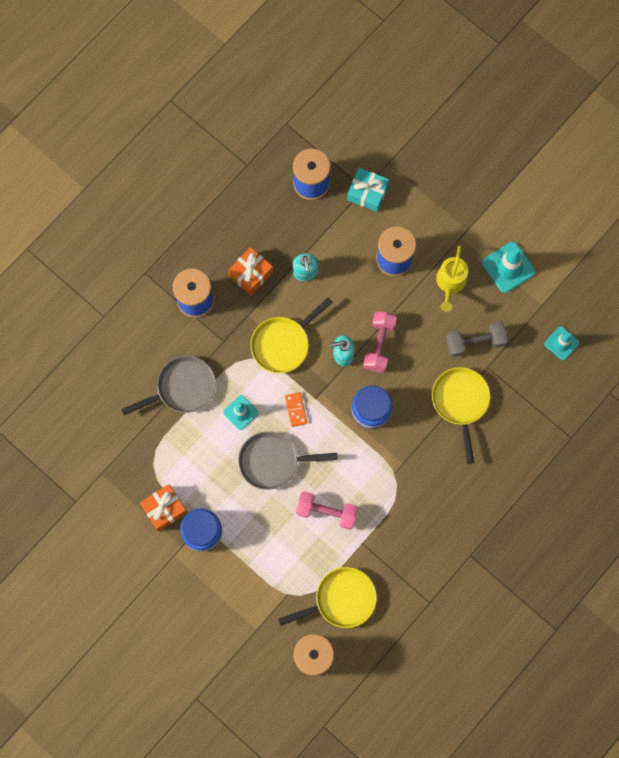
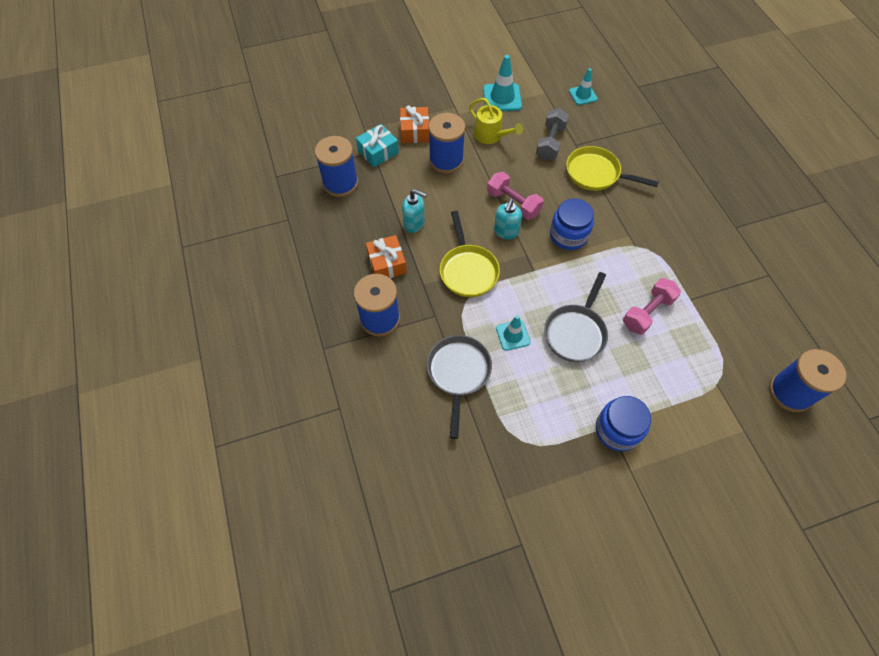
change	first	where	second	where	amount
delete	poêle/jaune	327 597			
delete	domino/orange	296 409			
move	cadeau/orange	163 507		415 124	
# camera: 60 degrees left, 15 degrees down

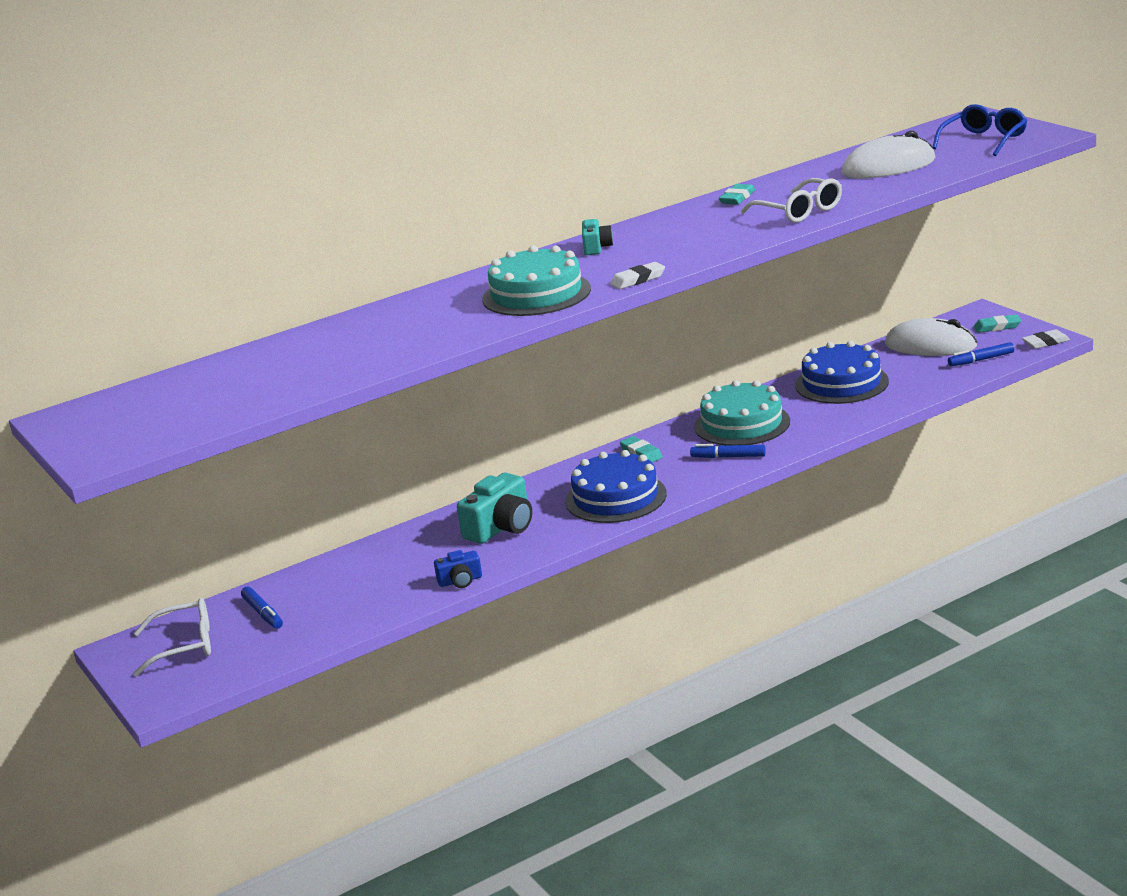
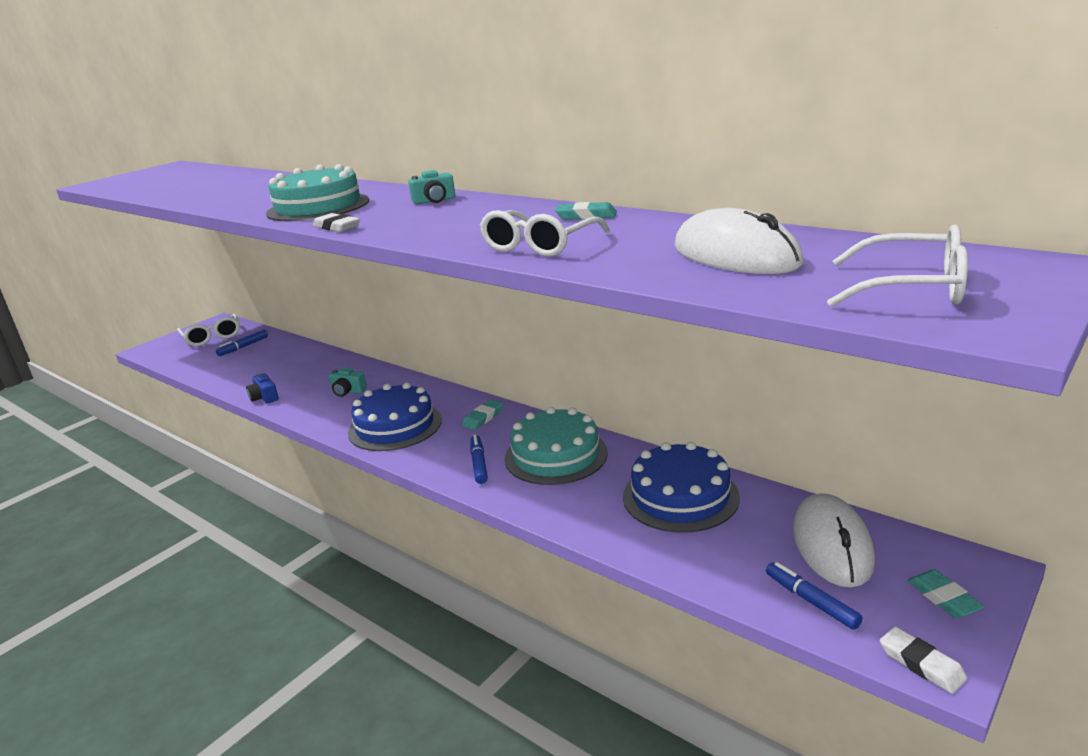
change	first	where	second	where	amount
recolor	lunettes/bleu	980 130	lunettes/blanc	897 266	
resize	appareil photo/turquoise	494 508		348 382	x0.56
# camera: 70 degrees right, 0 degrees up

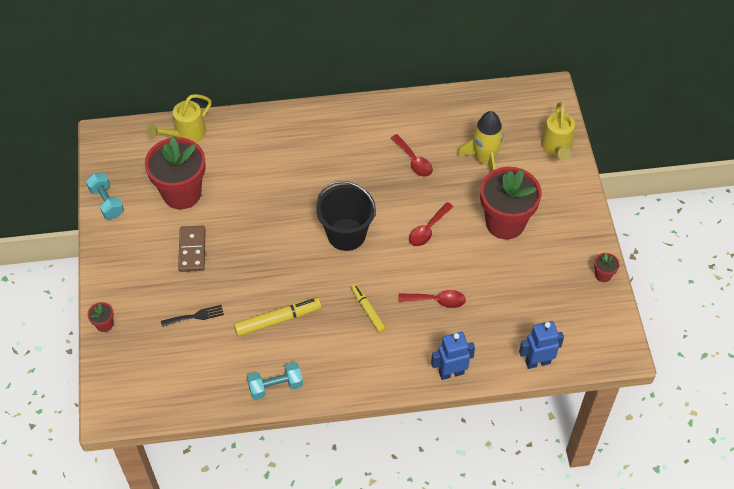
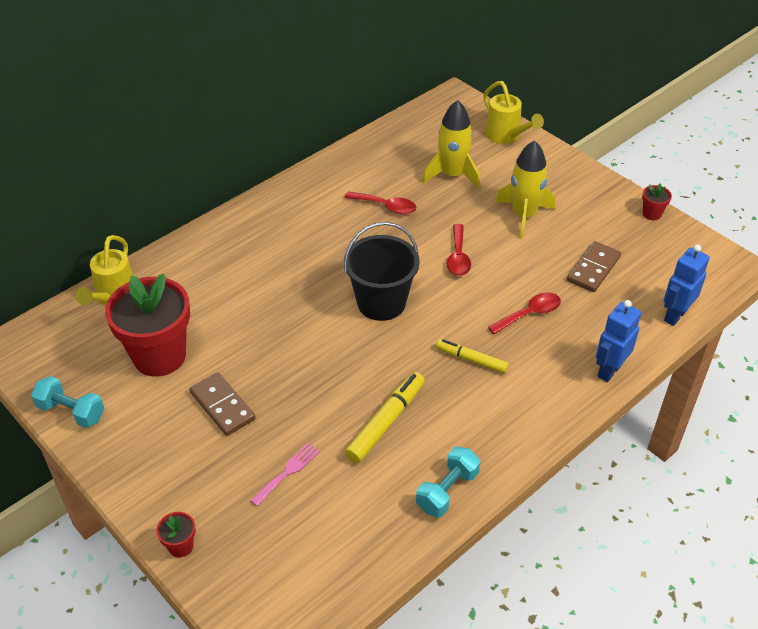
change	first	where	second	where	amount
insert			domino/marron	594 266	
replace	pot de fleurs/rouge	510 203	fusée/jaune	525 189	
recolor	fourchette/noir	192 316	fourchette/rose	285 474	
# camera: 35 degrees left, 10 degrees down

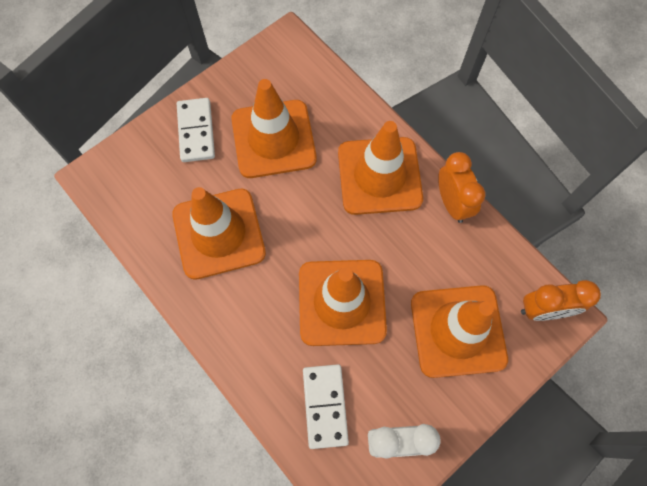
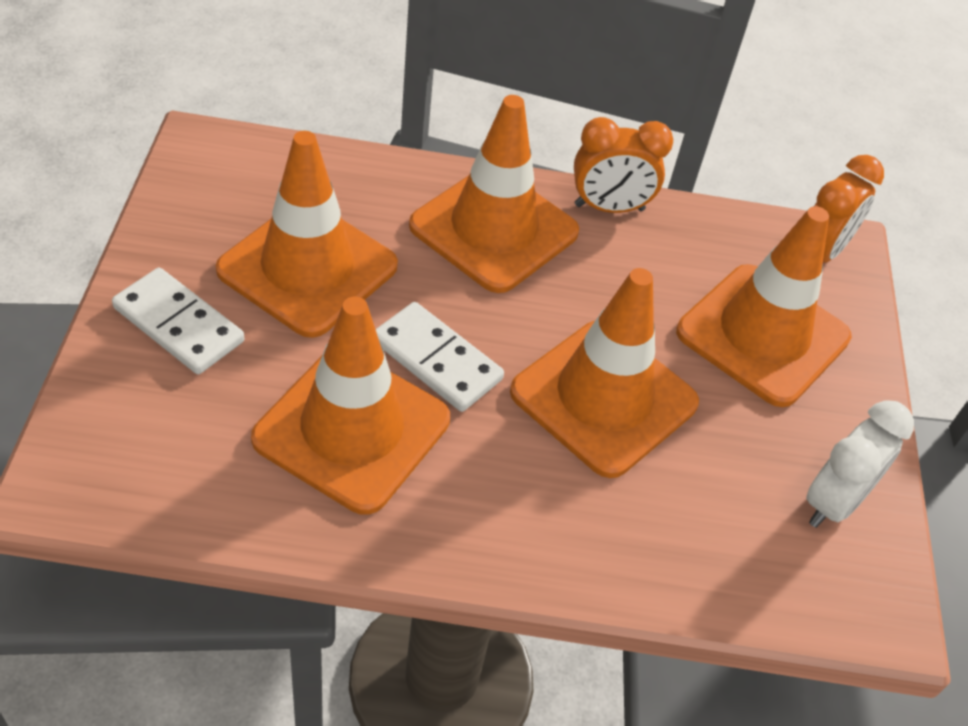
change	first	where	second	where	amount
move	domino/blanc	326 406		440 357	
rotate	réveil/orange	461 187		623 165	150 degrees clockwise
# camera: 50 degrees left, 20 degrees down

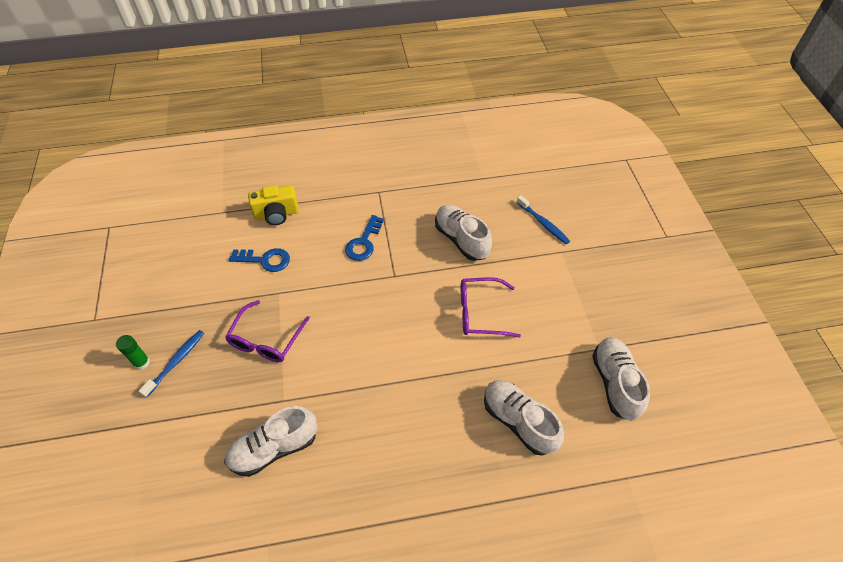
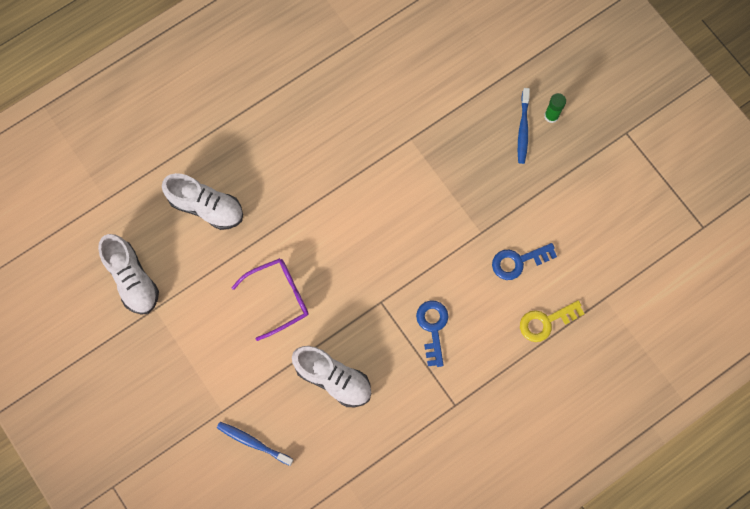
change	first	where	second	where	amount
delete	chaussure/blanc	270 441			
delete	lunettes/violet	267 331			
replace	appareil photo/jaune	273 205	clé/jaune	552 321	
# camera: 155 degrees right, 20 degrees up

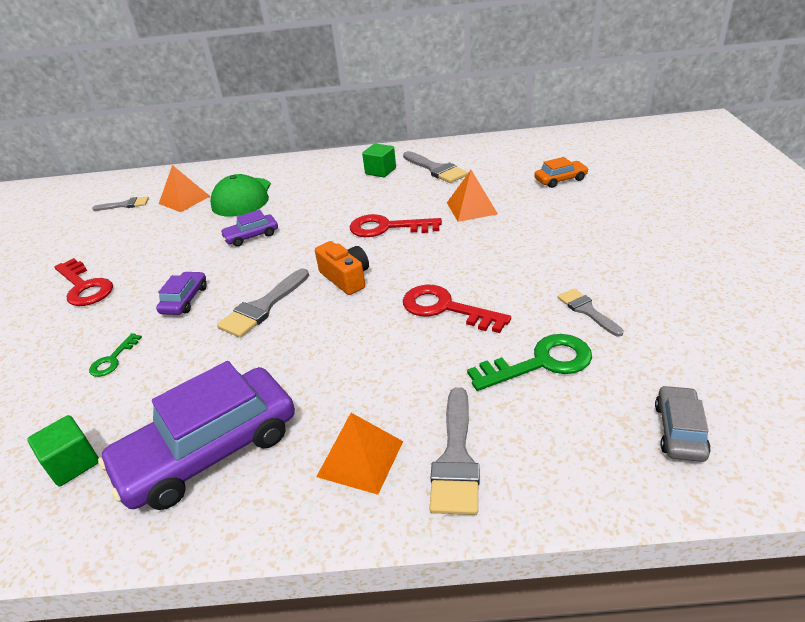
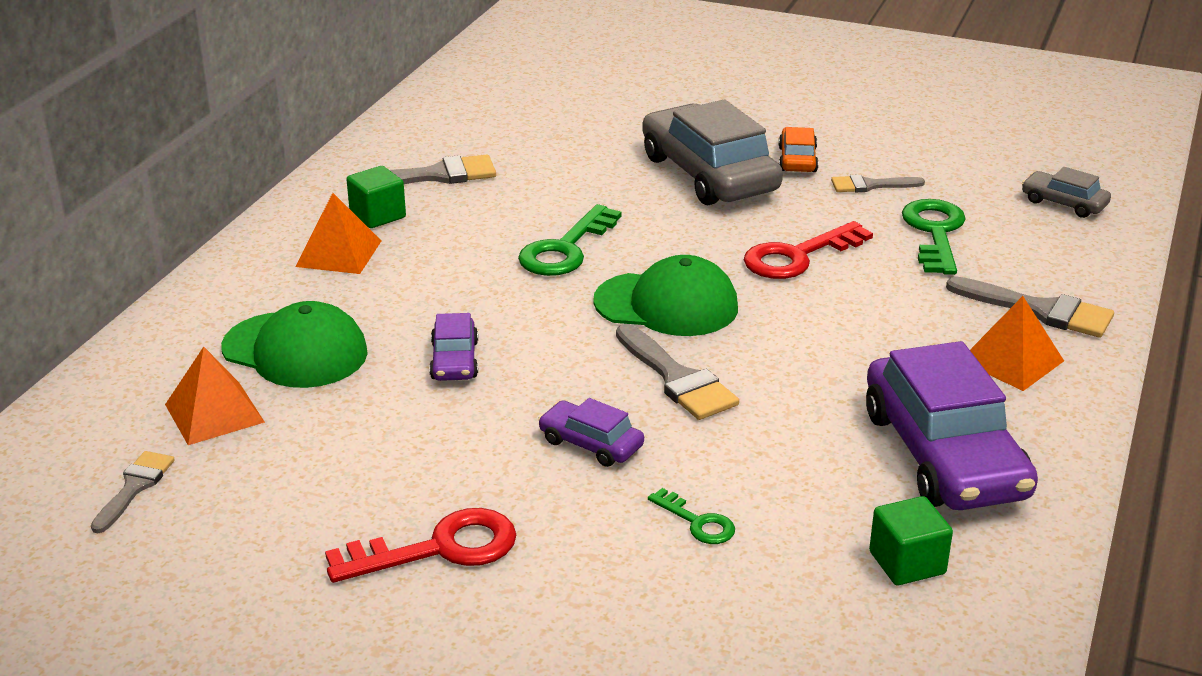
change	first	where	second	where	amount
insert			voiture/gris	712 152	
move	pyramide/orange	472 196		338 233	
move	voiture/orange	561 172		798 149	
replace	appareil photo/orange	342 268	casquette/vert	665 295	
recolor	clé/rouge	396 225	clé/vert	570 240	
# camera: 70 degrees left, 5 degrees down

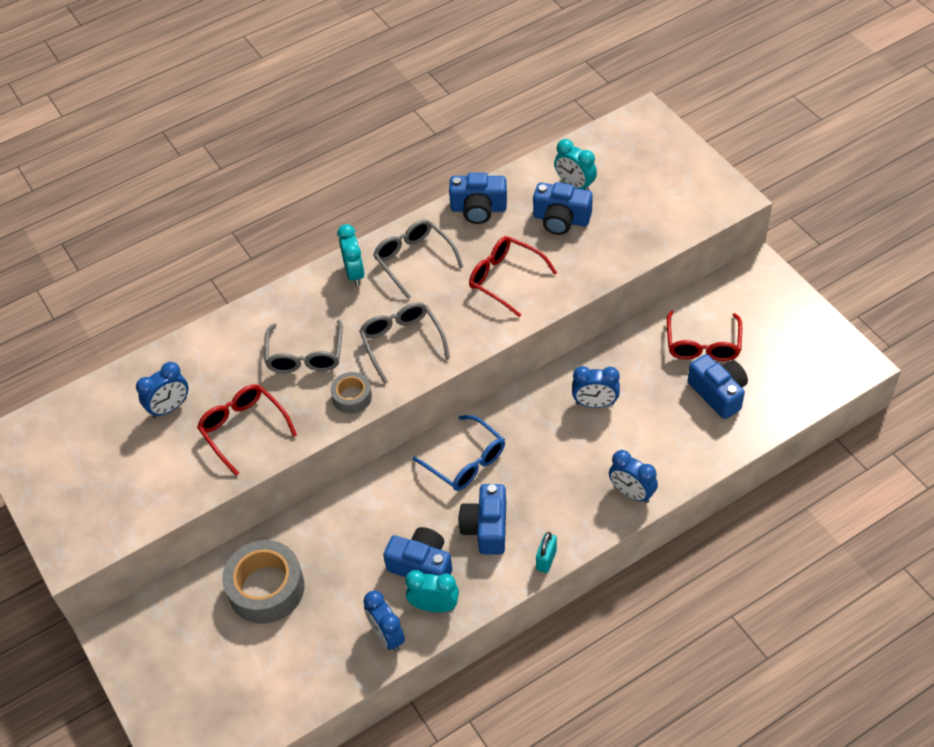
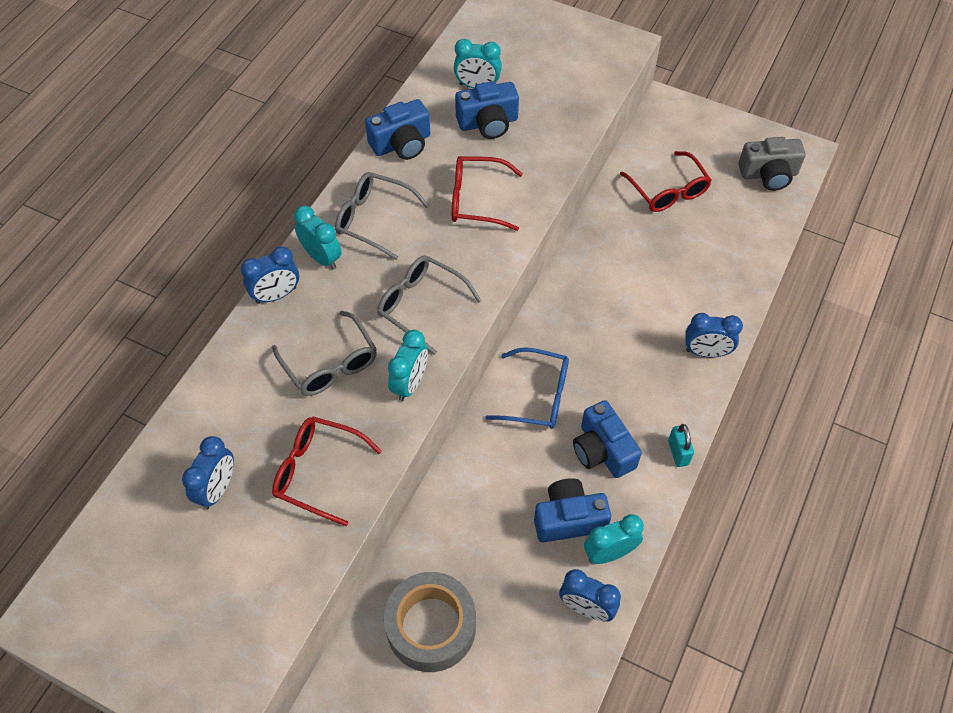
change	first	where	second	where	amount
delete	appareil photo/bleu	718 386			
insert			appareil photo/gris	772 164	
move	réveil/bleu	596 387		270 275	
replace	ruban adhésif/gris	351 393	réveil/turquoise	408 365	
# camera: 35 degrees left, 5 degrees up

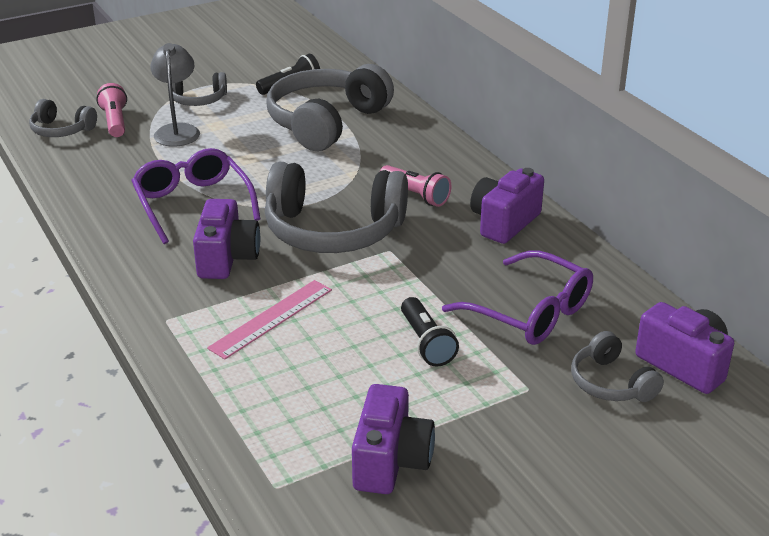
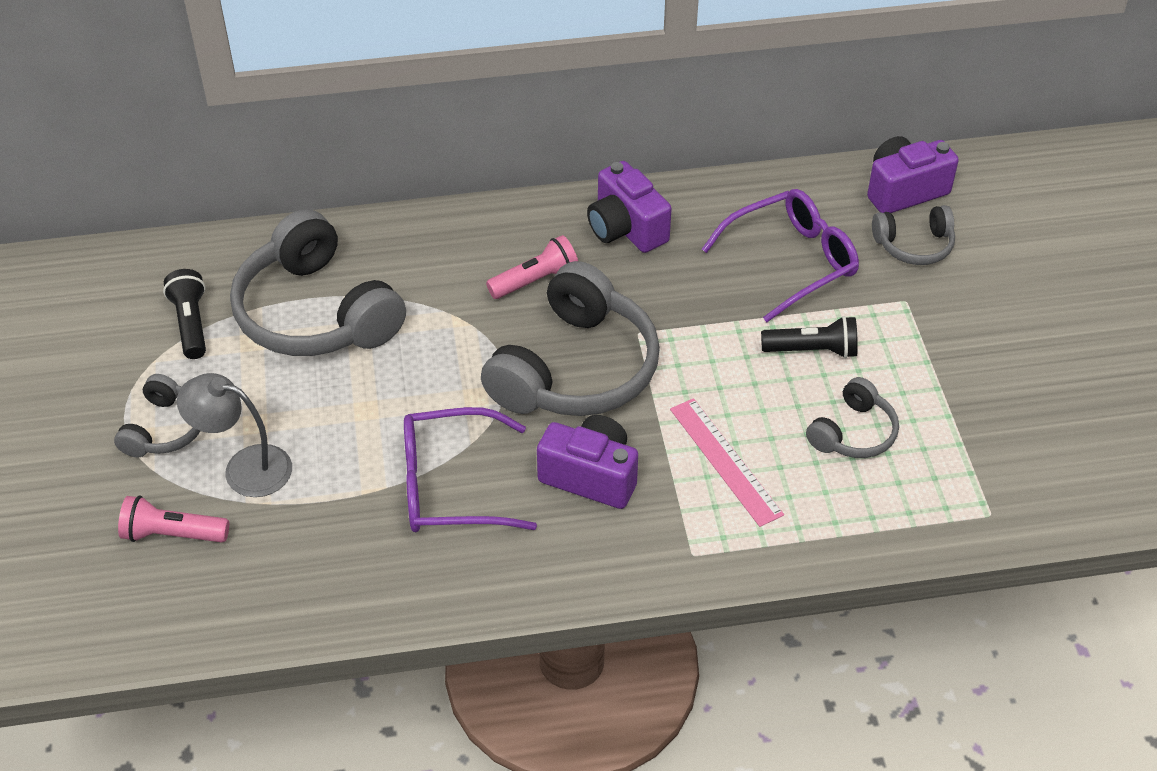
change	first	where	second	where	amount
delete	appareil photo/violet	393 439			
move	casque audio/gris	63 118		852 417	
# camera: 70 degrees left, 15 degrees up

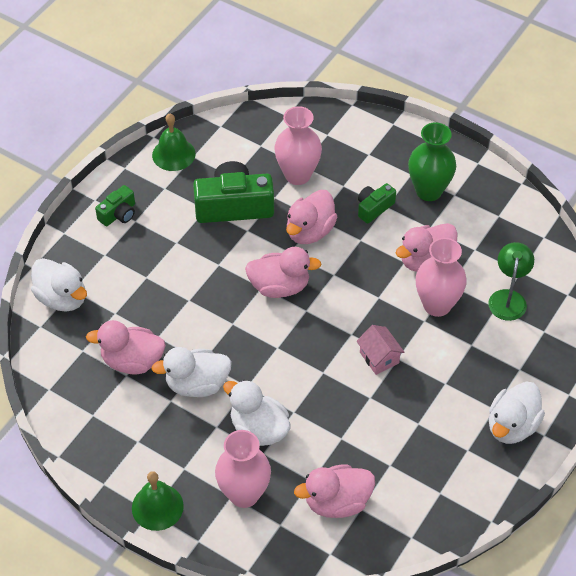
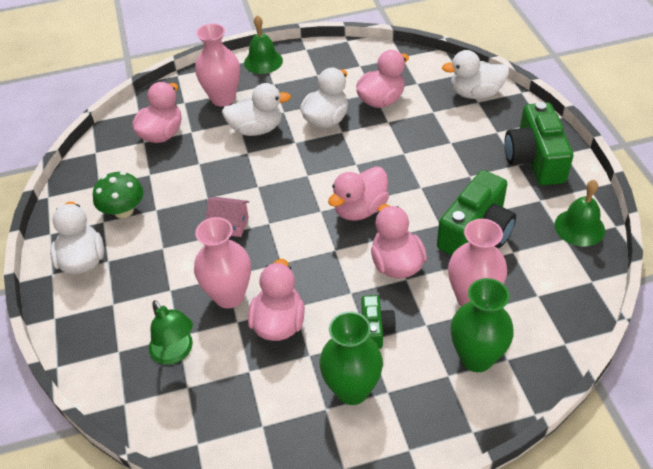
change	first	where	second	where	amount
insert			champignon/vert	118 195	
insert			vase/vert	482 325	
resize	appareil photo/vert	115 205		538 143	x1.90
# camera: 135 degrees right, 5 degrees down

